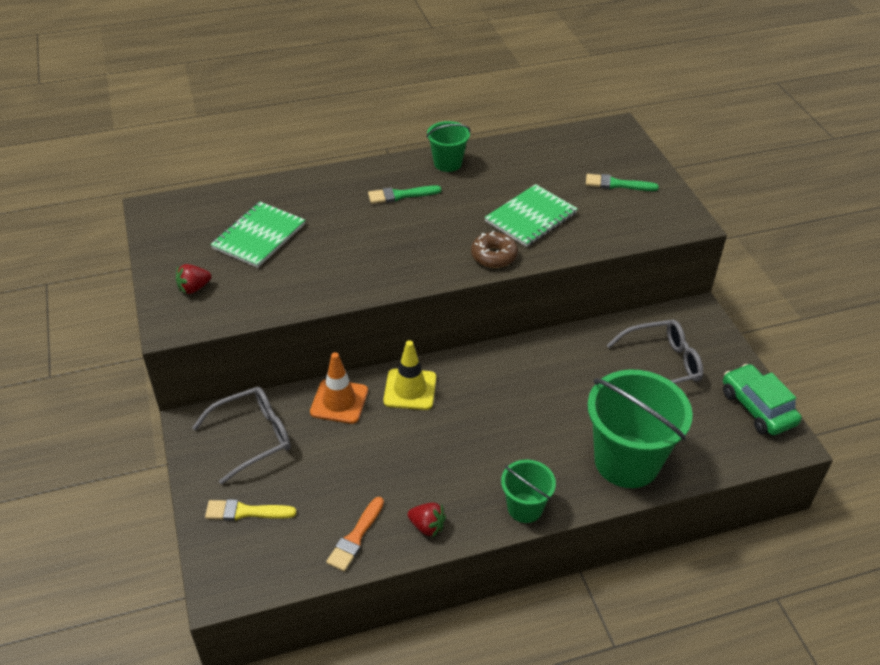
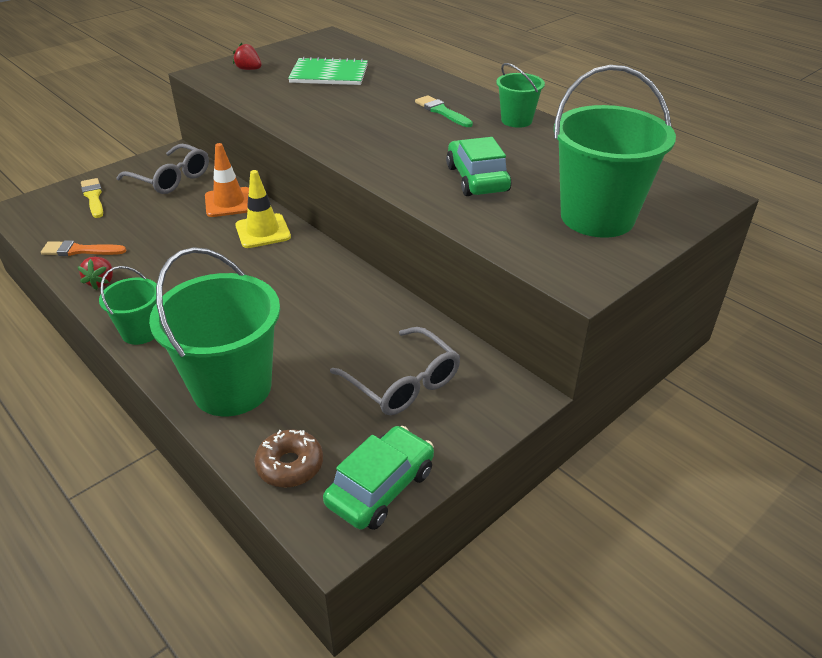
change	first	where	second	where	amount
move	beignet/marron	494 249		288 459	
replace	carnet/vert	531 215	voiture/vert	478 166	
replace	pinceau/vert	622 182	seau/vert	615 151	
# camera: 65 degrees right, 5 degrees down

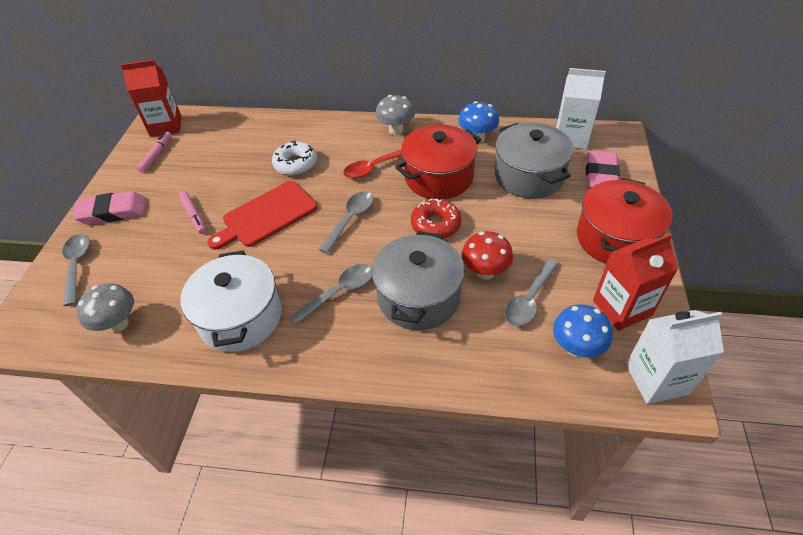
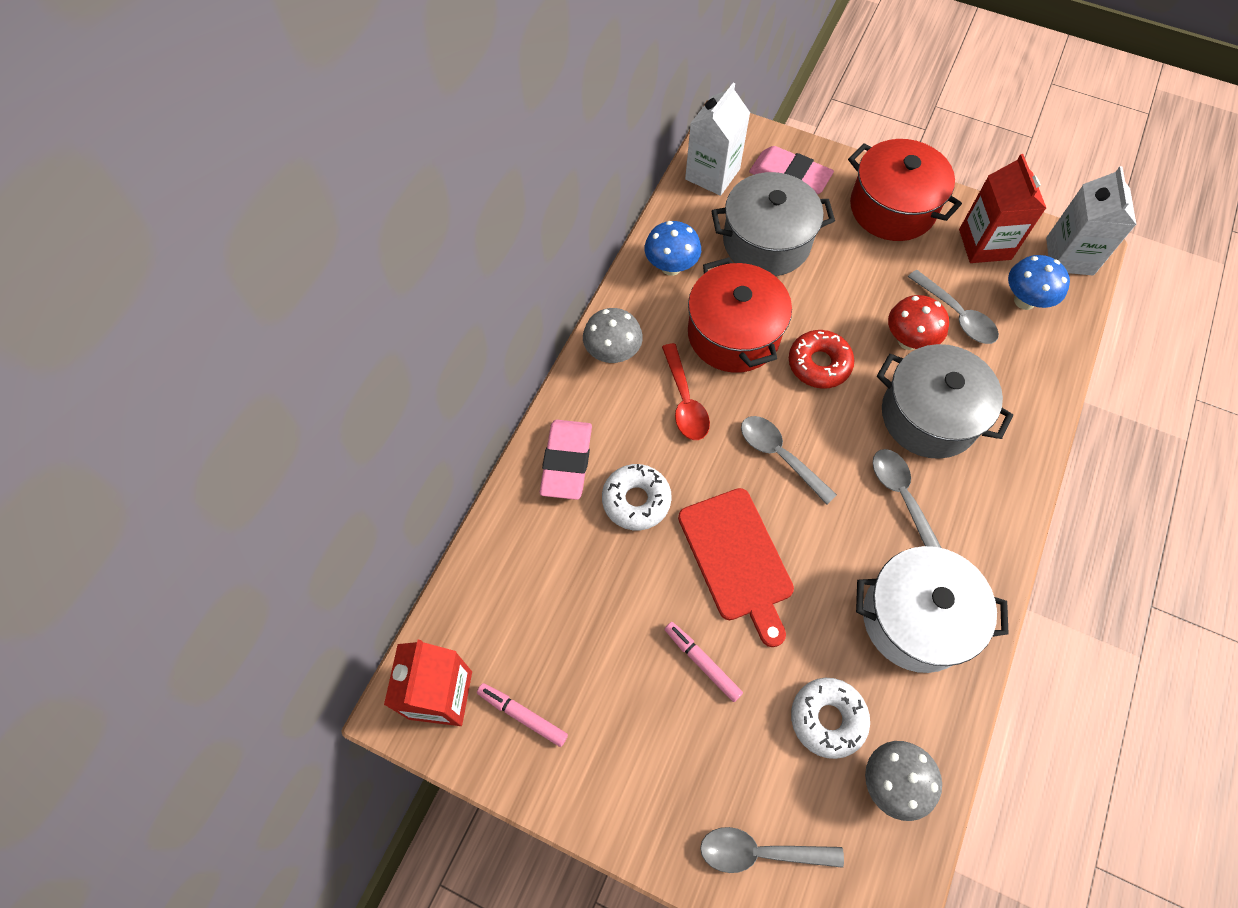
change	first	where	second	where	amount
insert			beignet/blanc	830 718	
move	gomme/rose	109 207		566 460	
rotate	feutre/rose	192 212		704 662	120 degrees counterclockwise
# camera: 75 degrees left, 15 degrees up

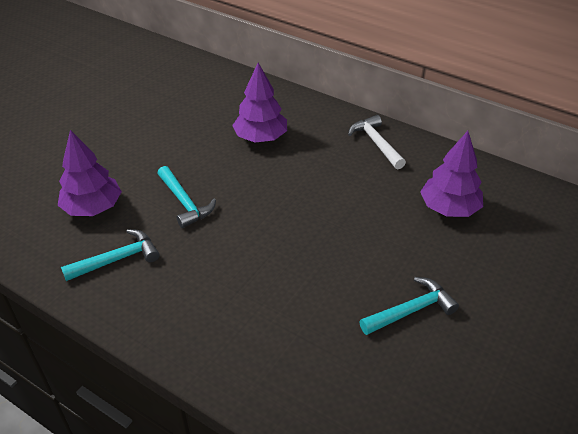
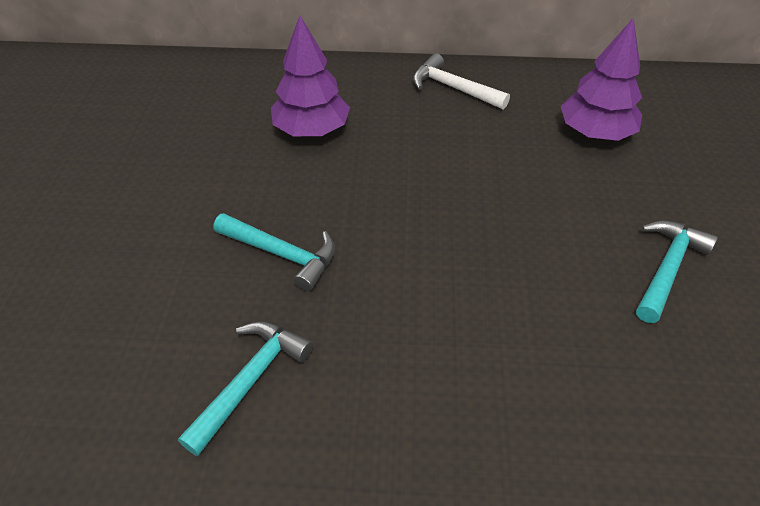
change	first	where	second	where	amount
delete	arbre/violet	90 173			
# camera: 30 degrees left, 5 degrees up

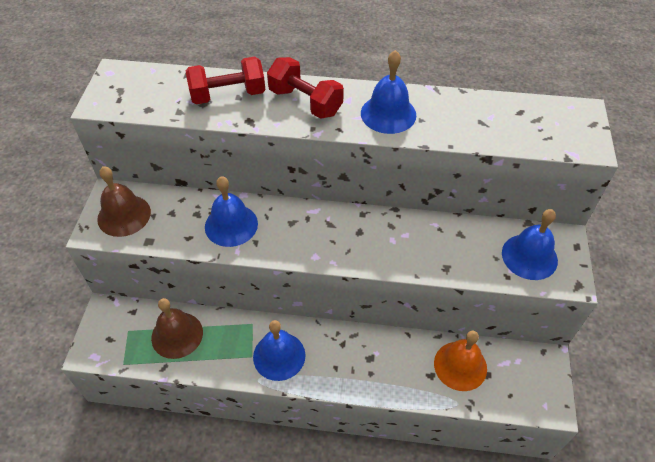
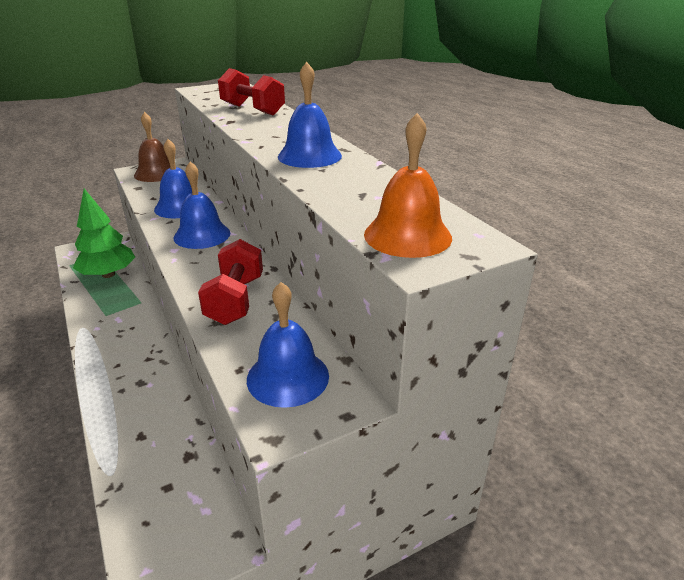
change	first	where	second	where	amount
move	cloche/bleu	279 350		202 205	
move	haltère/rouge	305 88		230 282	
move	cloche/orange	460 361		408 185	
replace	cloche/marron	177 328	arbre/vert	104 233	
# camera: 55 degrees right, 20 degrees down

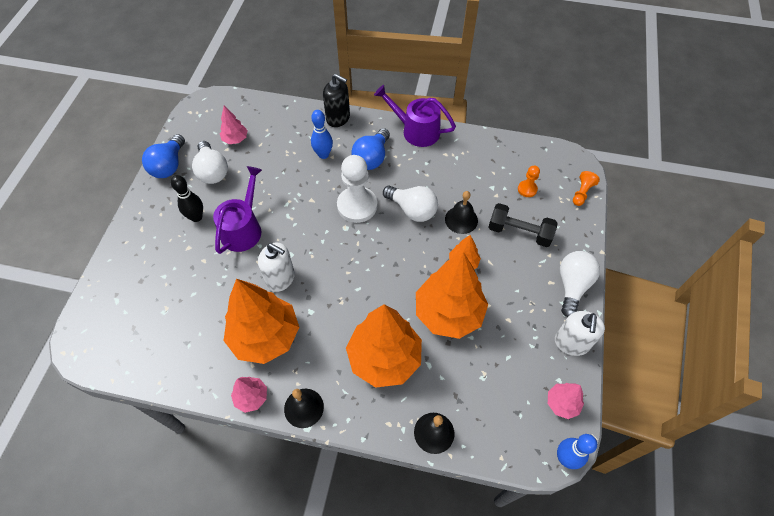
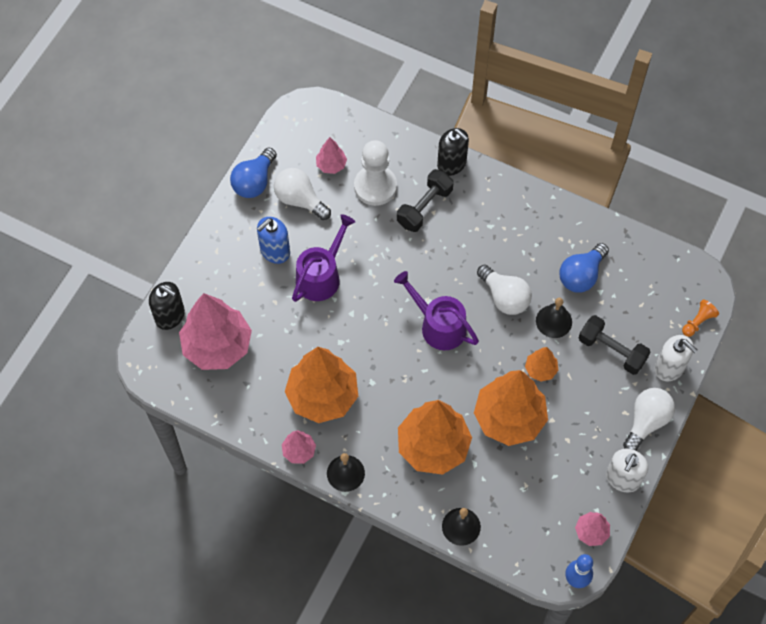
change	first	where	second	where	amount
delete	pion/orange	529 181			
insert			distributeur de savon/noir	167 306	
insert			arbre/rose	215 331	
move	distributeur de savon/blanc	276 267		676 358	
move	pion/blanc	357 189		375 173	
move	ampoule/bleu	370 149		584 267	
move	arrosoir/violet	415 116		436 310	
replace	quille/noir	187 198	distributeur de savon/bleu	273 240	
replace	quille/bleu	322 134	haltère/noir	425 200	
rotate	ampoule/blanc	210 162		302 194	135 degrees clockwise
# camera: 15 degrees right, 5 degrees up

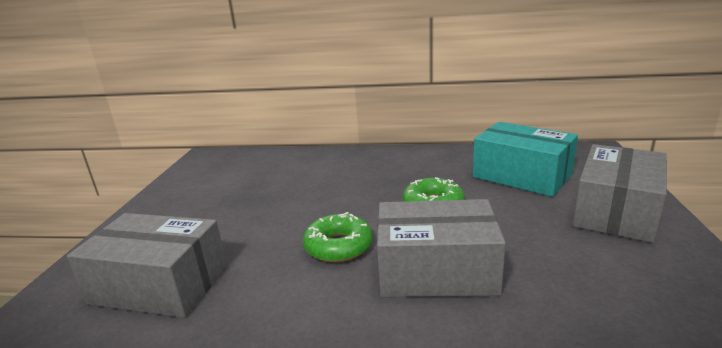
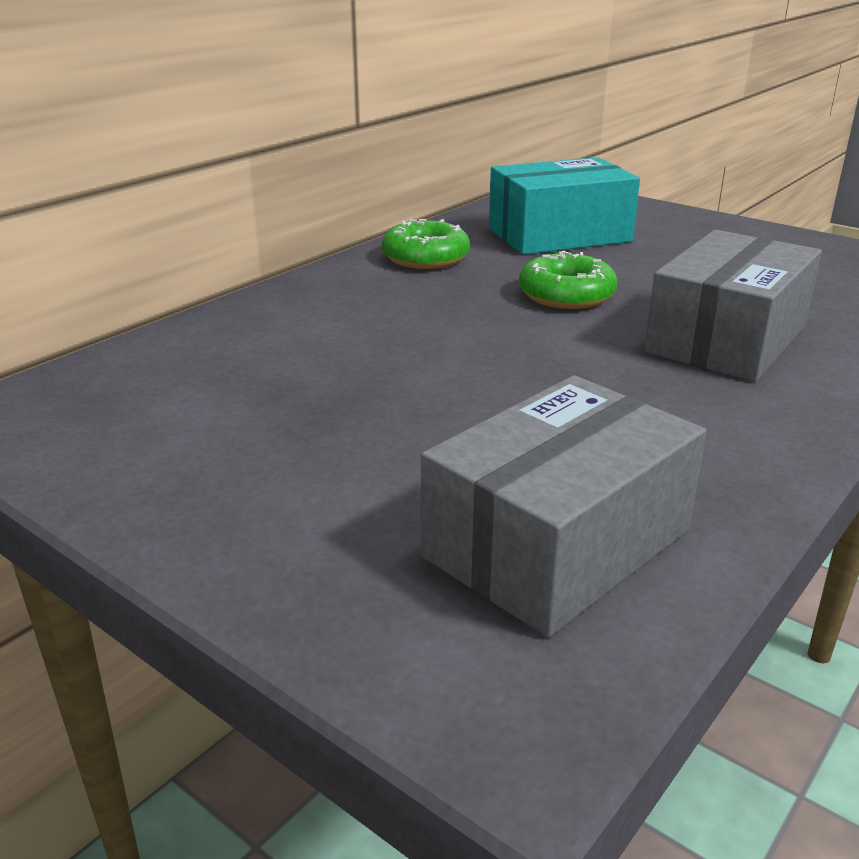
change	first	where	second	where	amount
delete	boîte/gris	620 193			
move	beignet/vert	338 237		426 244	
# camera: 60 degrees left, 5 degrees up

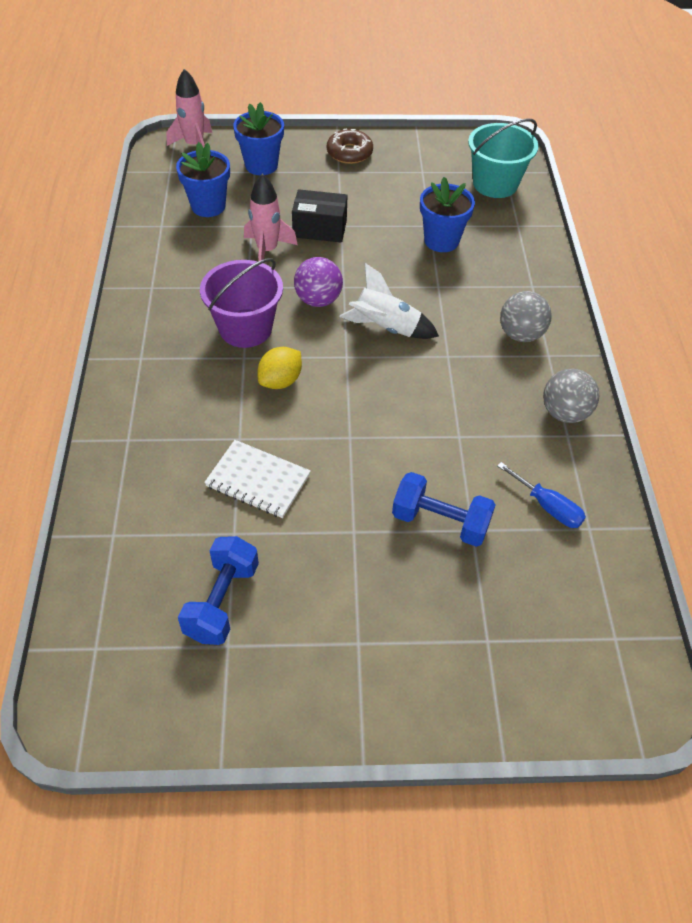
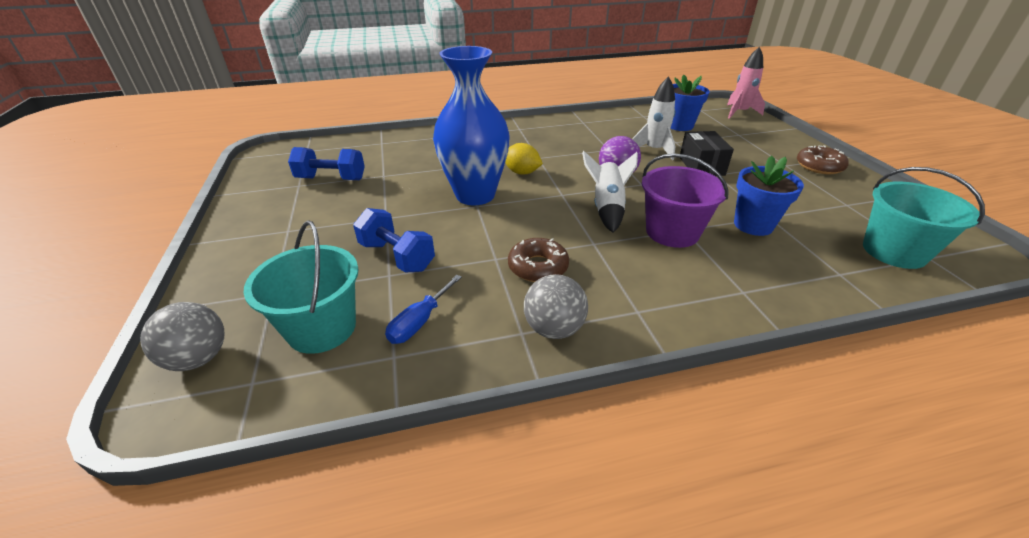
change	first	where	second	where	amount
delete	carnet/blanc	257 479			
delete	pot de fleurs/bleu	258 138			
insert			seau/turquoise	301 287	
insert			vase/bleu	471 125	
insert			beignet/marron	538 260	
move	seau/violet	241 303		685 201	
move	balle/gris	526 316		182 336	
recolor	fusée/rose	271 217	fusée/blanc	654 118	
rotate	haltère/bleu	443 509		394 240	60 degrees counterclockwise
# camera: 80 degrees right, 15 degrees down

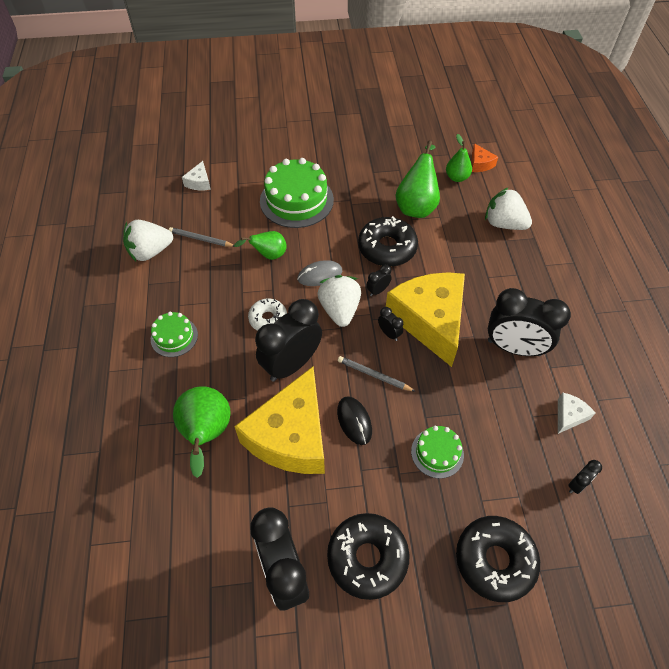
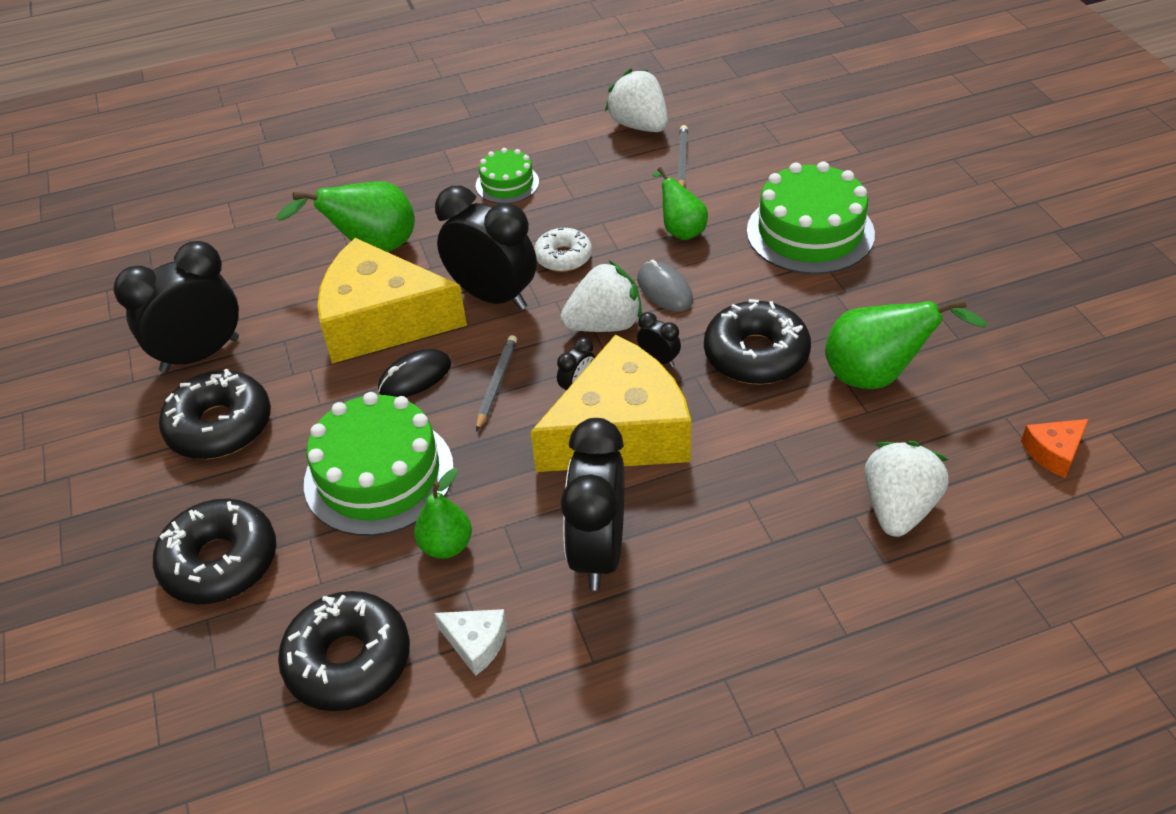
change	first	where	second	where	amount
delete	fromage/blanc	196 175			
move	poire/vert	459 158		443 513	
replace	réveil/noir	585 477	beignet/noir	344 651	
resize	gâteau/vert	437 452		379 464	x1.85
# camera: 80 degrees right, 10 degrees down

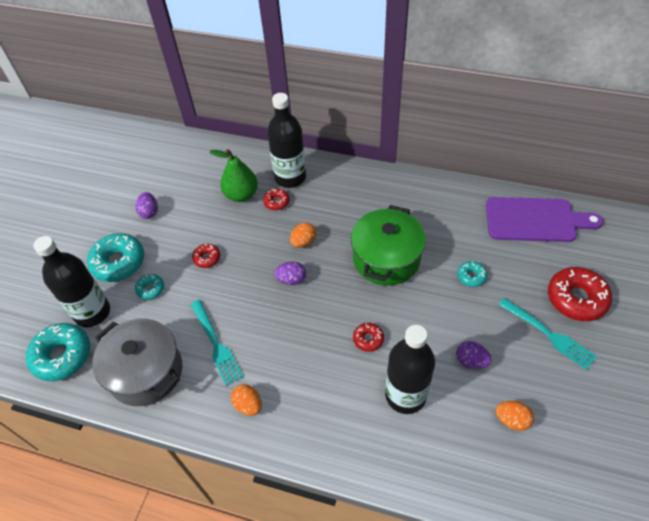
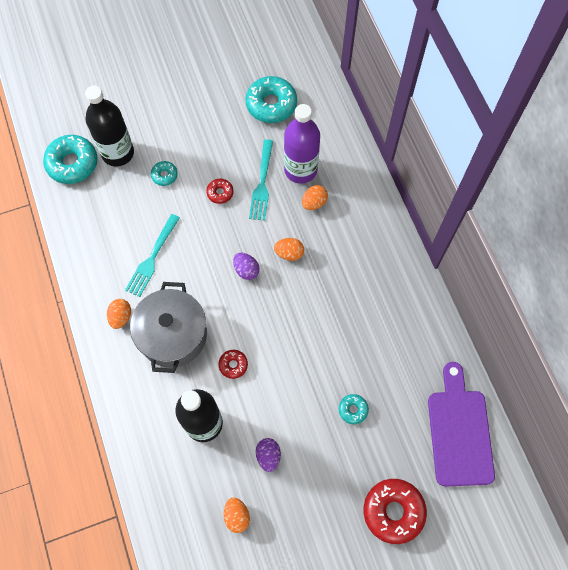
change	first	where	second	where	amount
delete	œuf/violet	147 205			
delete	bouteille/noir	286 140			
delete	marmite/vert	388 245			
move	beignet/turquoise	115 257		271 99	
move	marmite/gris	137 362		168 327	
move	fourchette/turquoise	548 334		261 180	
replace	poire/vert	233 175	bouteille/violet	302 144	
replace	beignet/rouge	276 199	œuf/orange	315 197	
rotate	planche à découper/violet	544 219		461 424	150 degrees counterclockwise
# camera: 50 degrees right, 15 degrees up

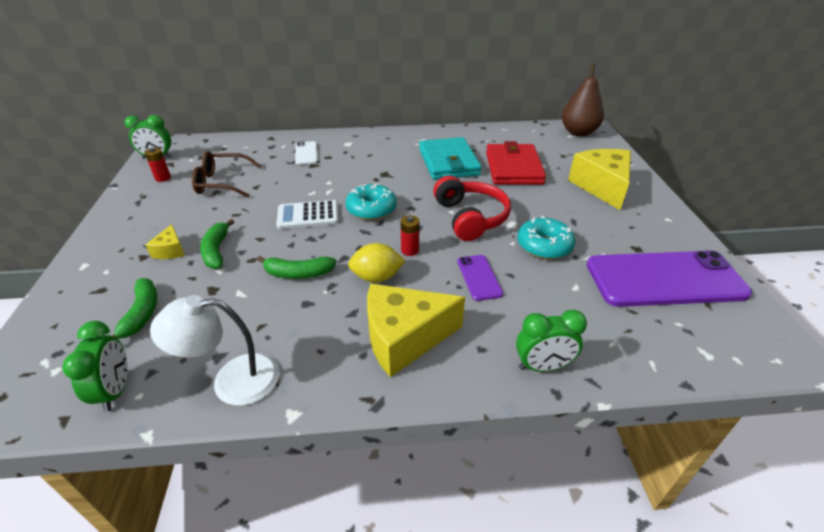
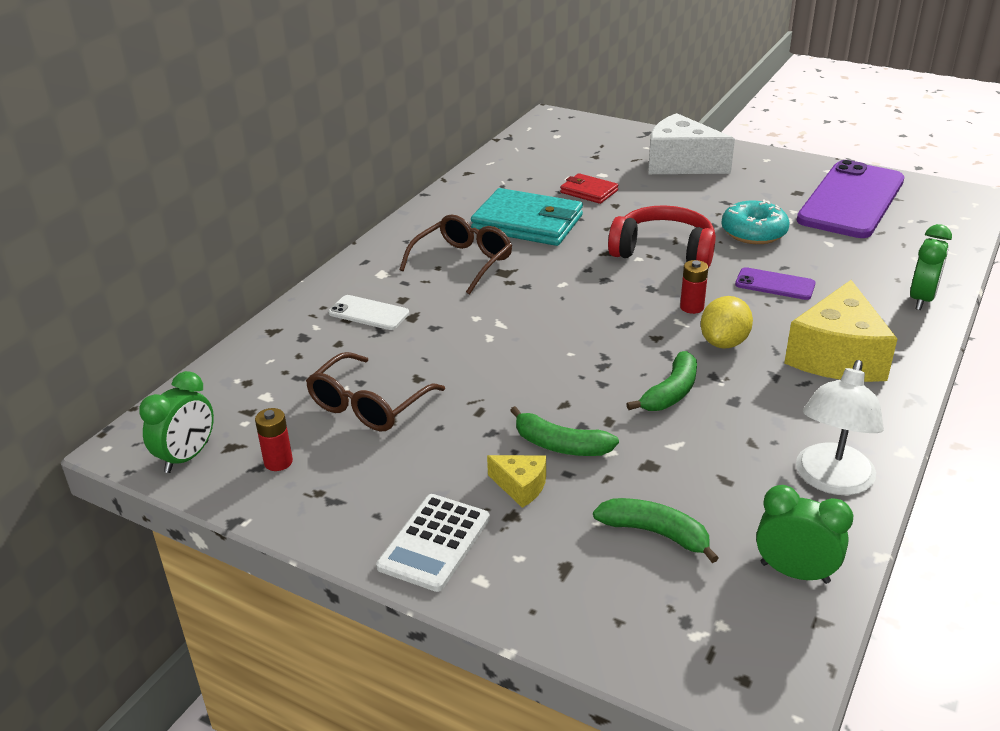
change	first	where	second	where	amount
delete	beignet/turquoise	371 202			
delete	poire/marron	583 99			
insert			lunettes/marron	455 254	
move	calculatrice/blanc	307 214		433 543	
recolor	fromage/jaune	599 179	fromage/blanc	691 143	
resize	portefeuille/rouge	516 163		589 188	x0.53
# camera: 55 degrees left, 5 degrees down

